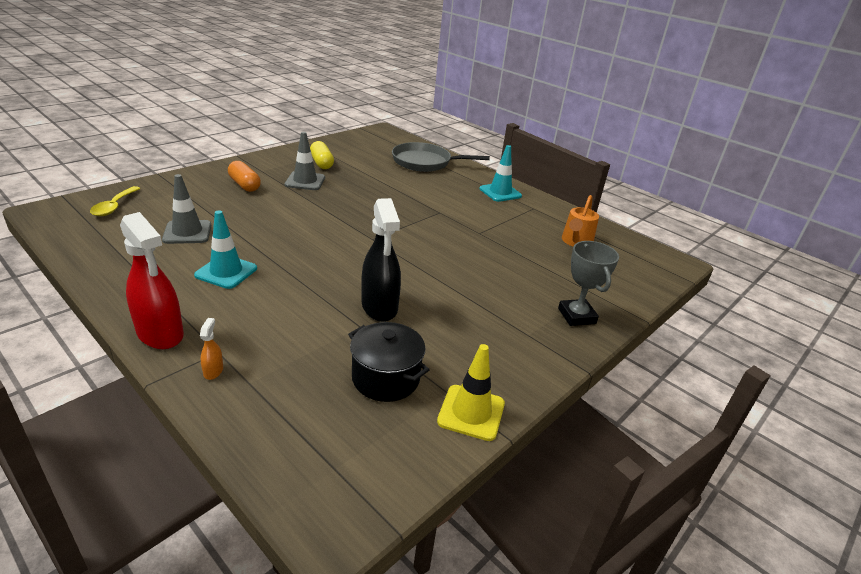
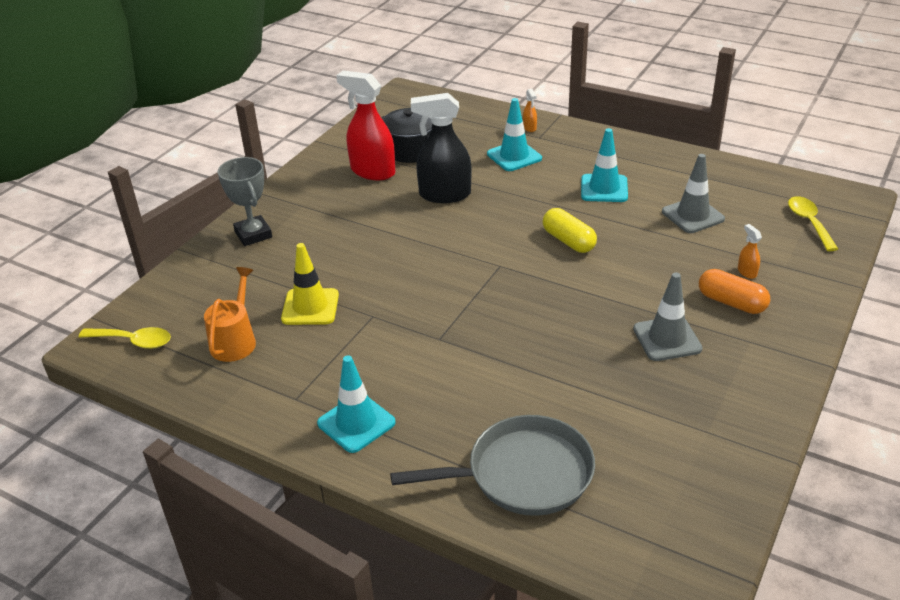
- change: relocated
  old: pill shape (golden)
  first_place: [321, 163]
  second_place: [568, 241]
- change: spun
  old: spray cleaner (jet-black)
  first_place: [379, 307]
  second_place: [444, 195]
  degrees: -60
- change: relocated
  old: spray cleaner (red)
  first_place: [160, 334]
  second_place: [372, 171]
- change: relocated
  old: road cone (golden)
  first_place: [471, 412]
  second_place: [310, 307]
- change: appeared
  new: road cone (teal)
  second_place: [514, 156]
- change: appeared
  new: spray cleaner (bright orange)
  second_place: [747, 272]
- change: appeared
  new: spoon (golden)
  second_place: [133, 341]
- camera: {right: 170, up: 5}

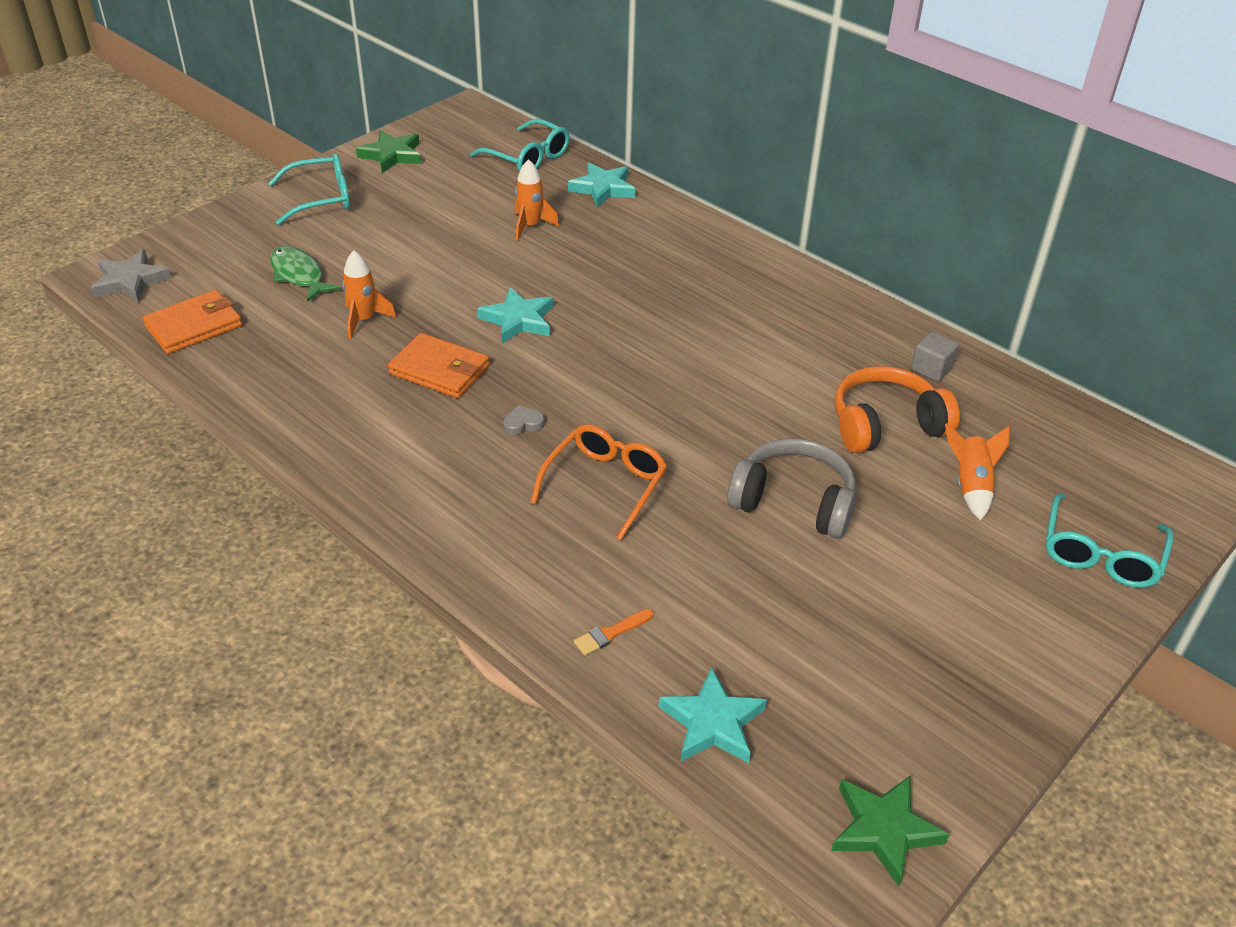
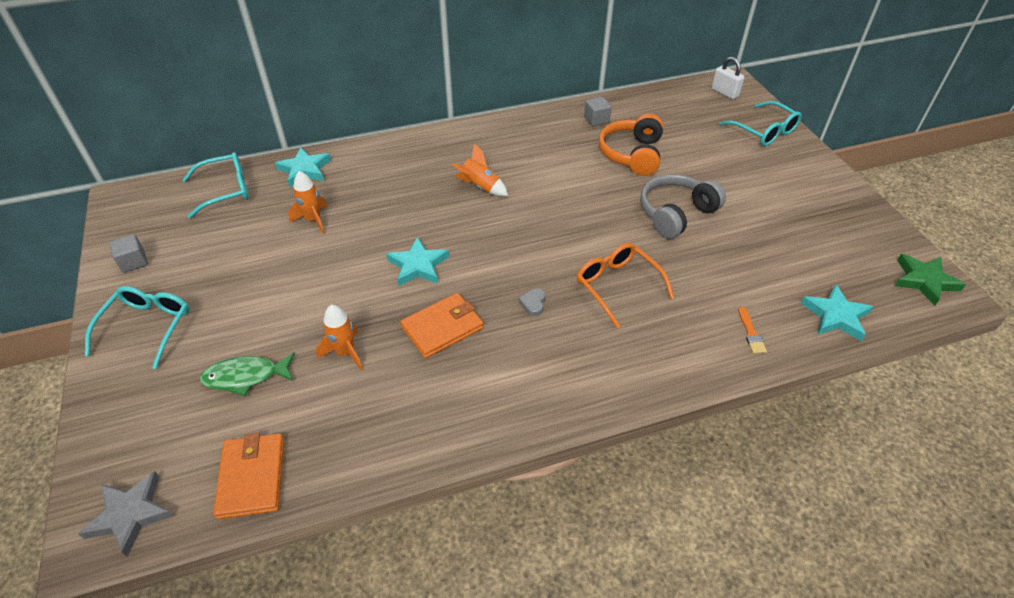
- change: exchanged
  old: star shape (emerald)
  new: cube (gray)
  first_place: [392, 155]
  second_place: [134, 262]
- change: relocated
  old: spaceship (bright orange)
  first_place: [970, 486]
  second_place: [480, 187]
- change: appeared
  new: padlock (pure white)
  second_place: [724, 92]
- camera: {right: -60, up: 5}

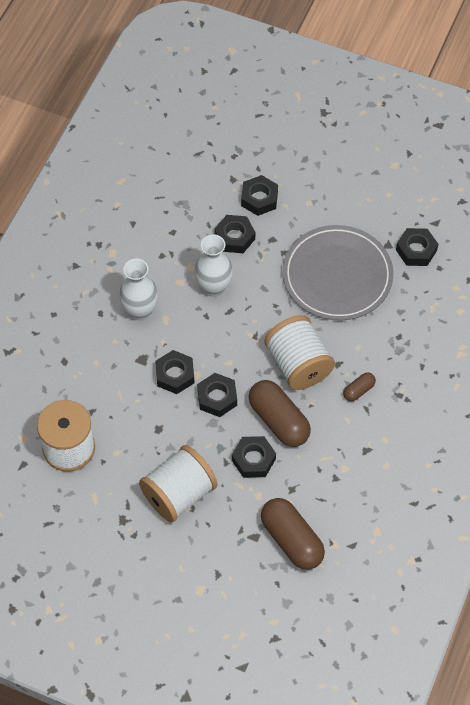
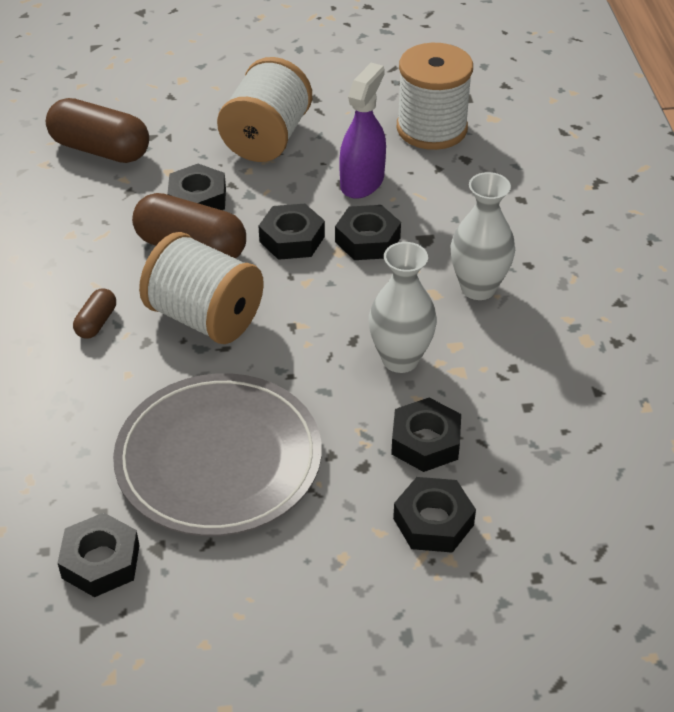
- change: appeared
  new: spray cleaner (royal purple)
  second_place: [362, 182]
- camera: {right: 150, up: -15}

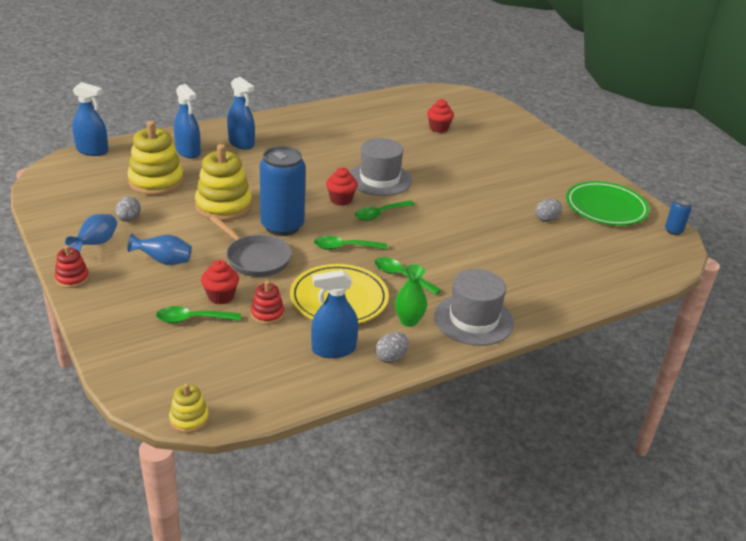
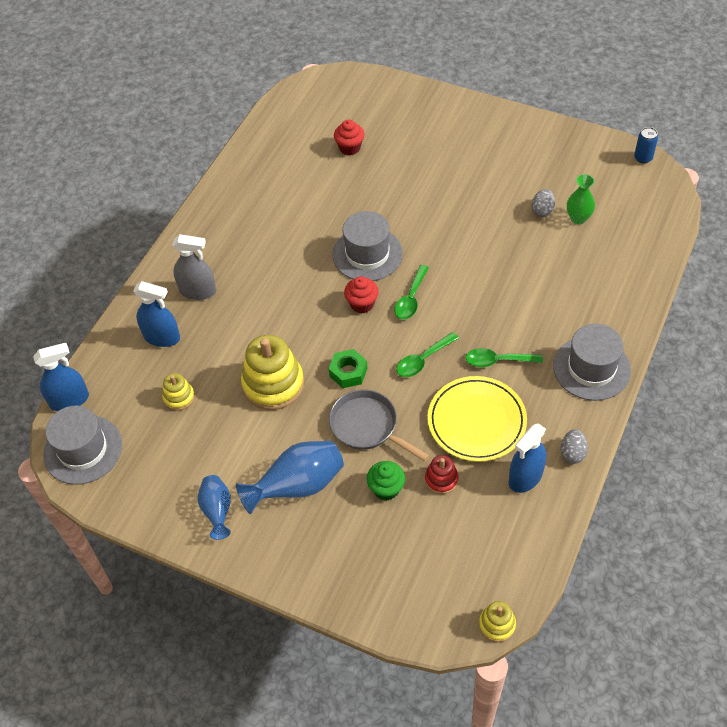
- change: colour
  old: spray cleaner (royal blue)
  new: spray cleaner (gray)
  first_place: [241, 143]
  second_place: [198, 291]
- change: size
  old: stacking toy (golden)
  first_place: [156, 182]
  second_place: [179, 397]
  factor: 0.51
- change: exchanged
  old: tin (royal blue)
  new: nut (emerald)
  first_place: [282, 226]
  second_place: [348, 372]
- change: missing
  old: dinner plate (emerald)
  first_place: [606, 207]
- change: missing
  old: egg shape (gray)
  first_place: [129, 219]
- change: spun
  old: pan (gray)
  first_place: [255, 258]
  second_place: [367, 426]
  degrees: -150
- change: size
  old: flower vase (royal blue)
  first_place: [164, 261]
  second_place: [298, 486]
  factor: 1.63
- change: missing
  old: stacking toy (red)
  first_place: [72, 278]
- change: colour
  old: muffin (red)
  new: muffin (emerald)
  first_place: [221, 296]
  second_place: [386, 489]
- change: relocated
  old: flower vase (emerald)
  first_place: [409, 321]
  second_place: [578, 218]
- change: missing
  old: spoon (emerald)
  first_place: [192, 319]
- change: appeared
  new: tall hat (gray)
  second_place: [83, 449]
- camera: {right: -30, up: 20}

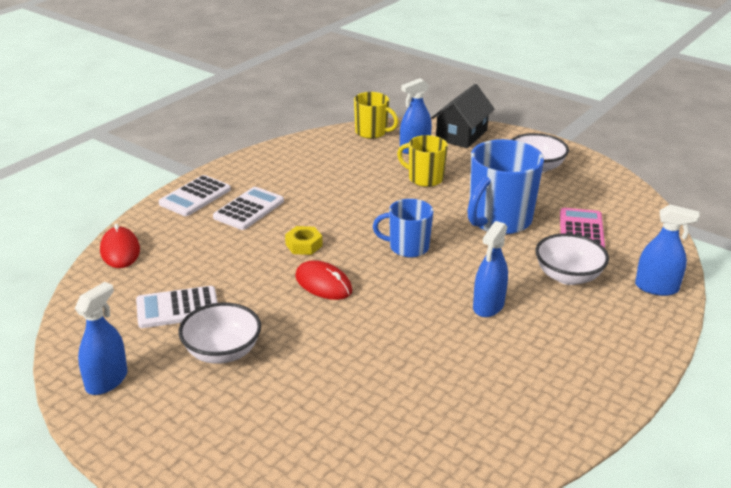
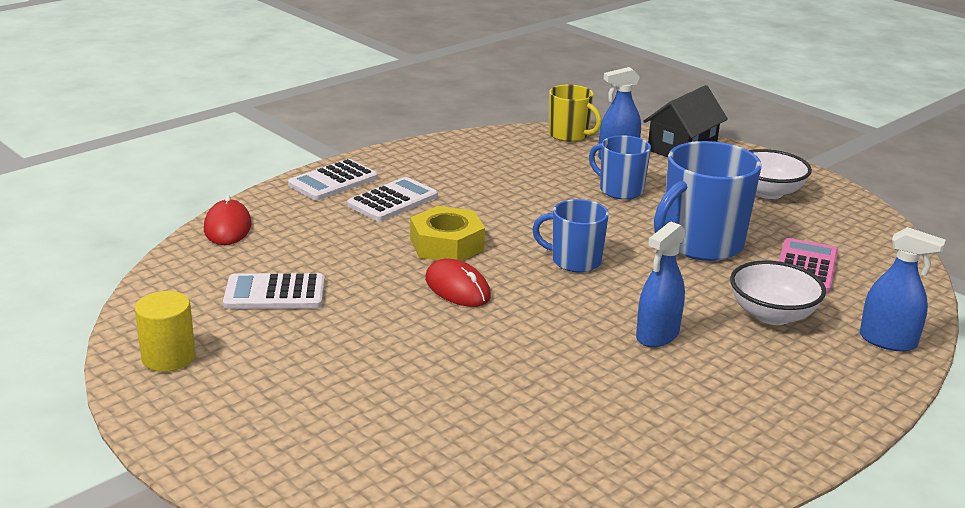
- change: colour
  old: coffee mug (golden)
  new: coffee mug (royal blue)
  first_place: [424, 178]
  second_place: [620, 190]
- change: size
  old: nut (golden)
  first_place: [303, 245]
  second_place: [446, 245]
  factor: 1.66
- change: exchanged
  old: spray cleaner (royal blue)
  new: solid cylinder (golden)
  first_place: [106, 381]
  second_place: [168, 357]
- change: missing
  old: bowl (pure white)
  first_place: [222, 352]
- camera: {right: 10, up: -5}

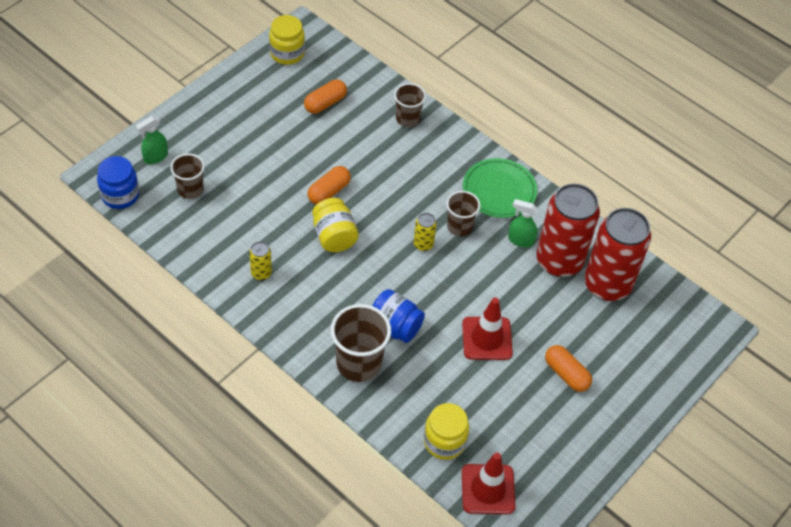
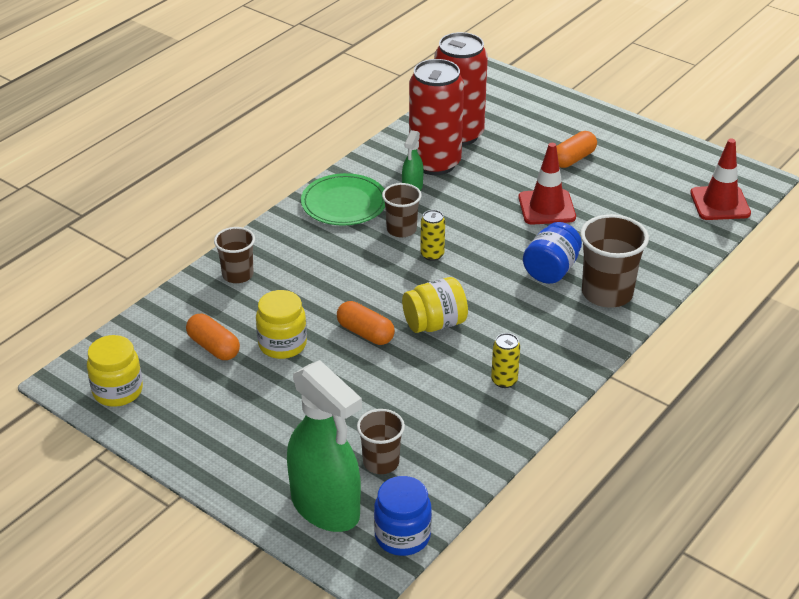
- change: size
  old: spray cleaner (emerald)
  first_place: [155, 157]
  second_place: [326, 507]
  factor: 2.17
- change: relocated
  old: preserve jar (golden)
  first_place: [444, 441]
  second_place: [282, 344]
- camera: {right: -90, up: -15}

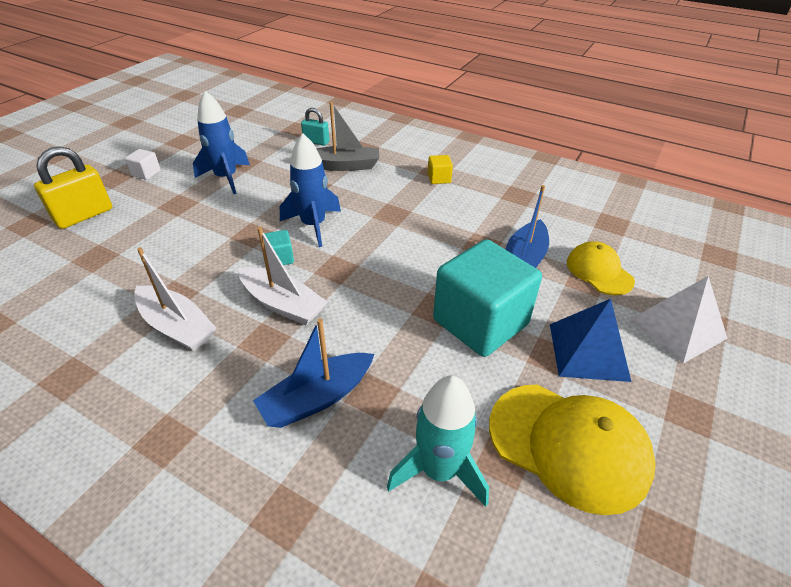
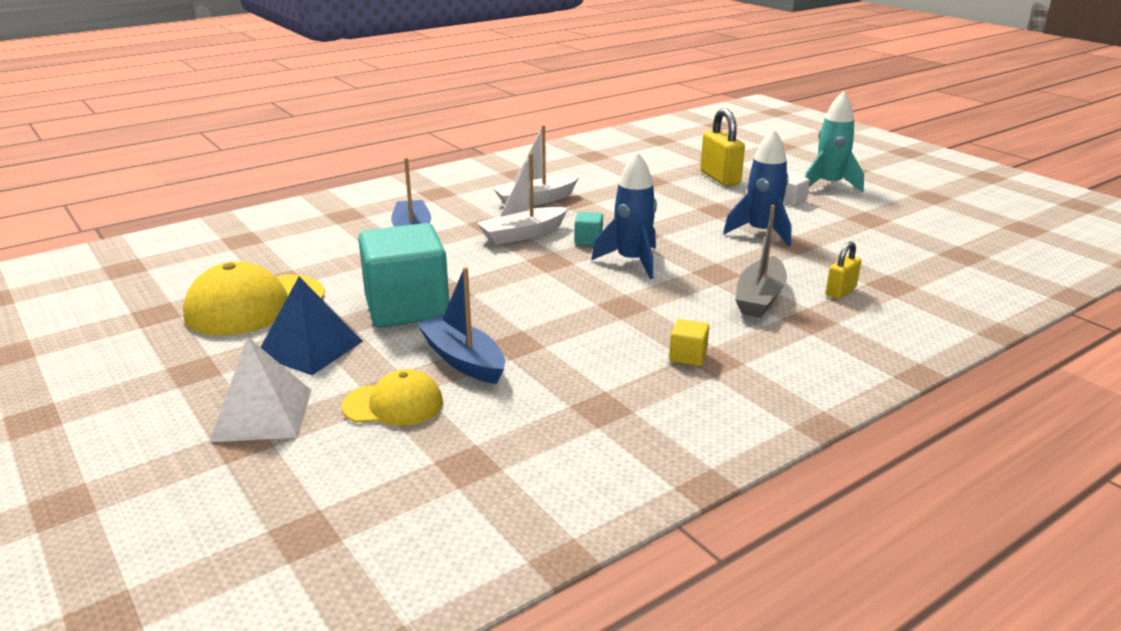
- change: colour
  old: padlock (teal)
  new: padlock (golden)
  first_place: [316, 142]
  second_place: [840, 291]
- change: relocated
  old: spaceship (teal)
  first_place: [439, 470]
  second_place: [829, 185]
- camera: {right: 115, up: -15}

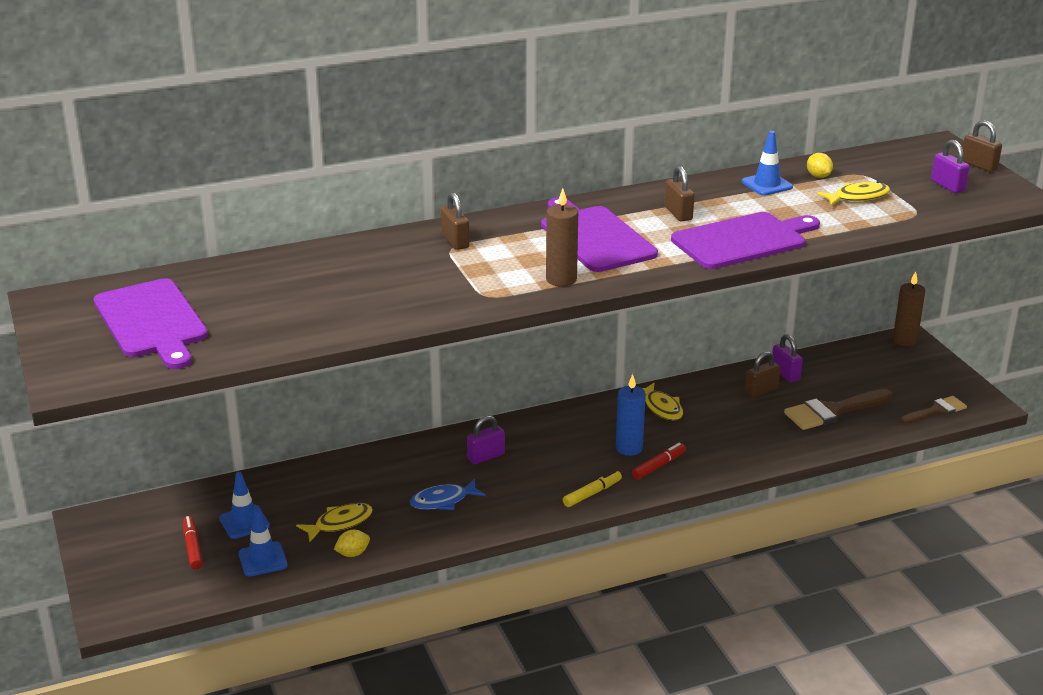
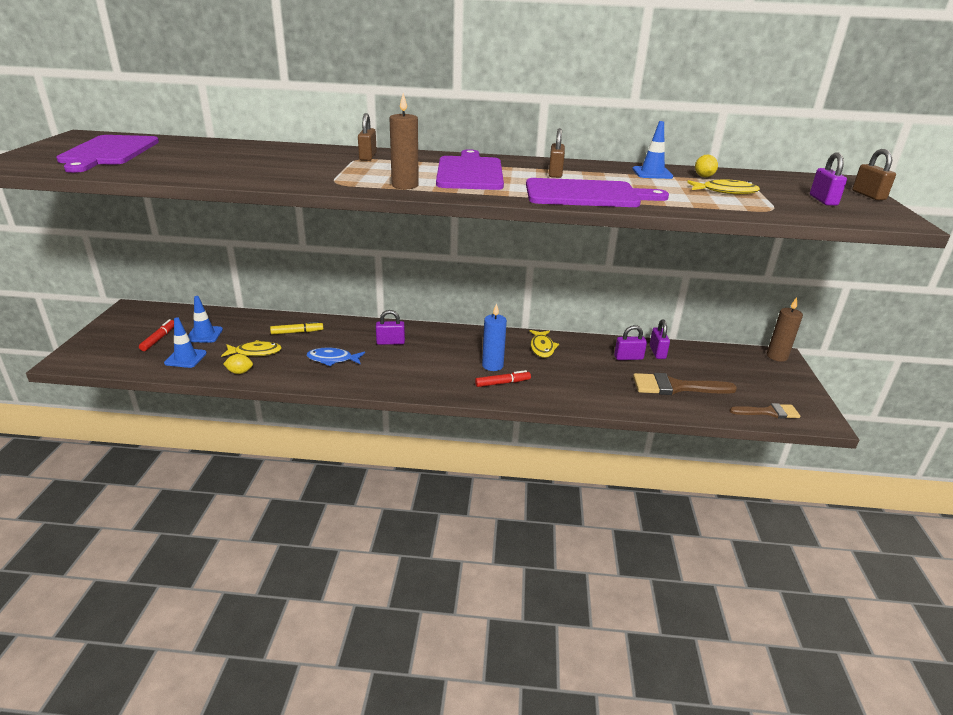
- change: colour
  old: padlock (russet)
  new: padlock (royal purple)
  first_place: [761, 390]
  second_place: [628, 357]
- change: relocated
  old: marker (golden)
  first_place: [592, 493]
  second_place: [297, 332]
- camera: {right: 25, up: 0}

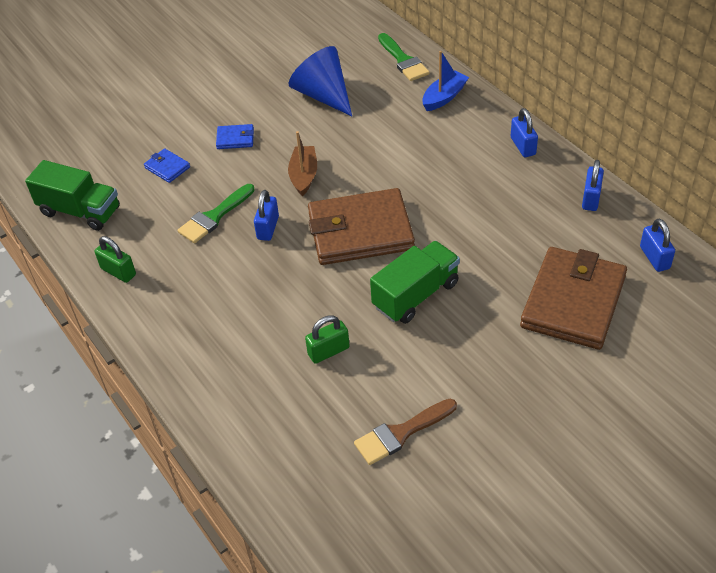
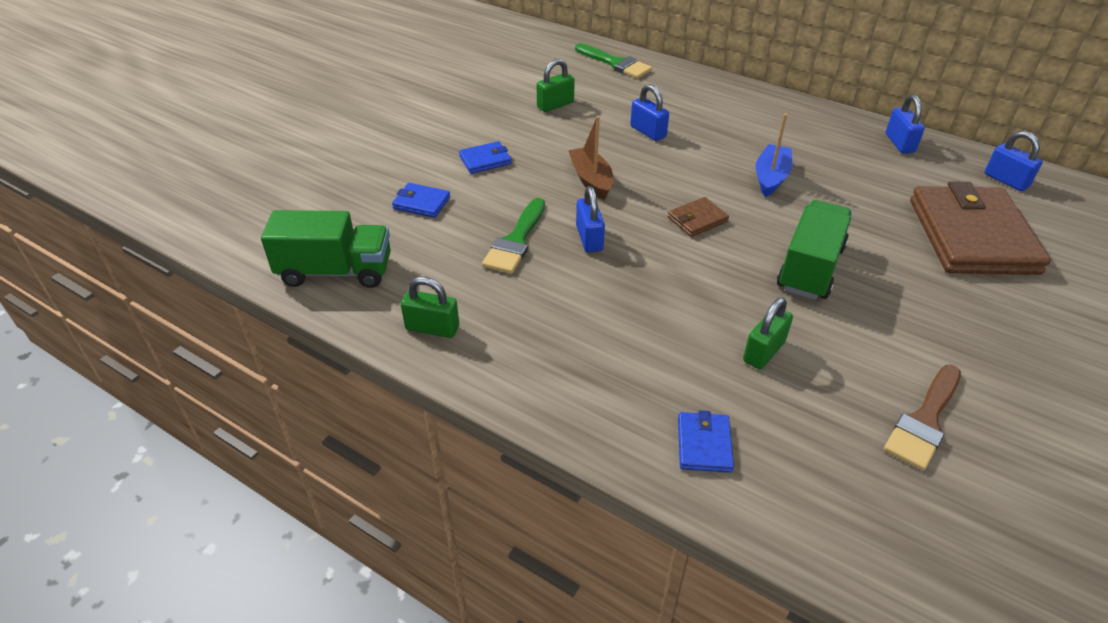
- change: exchanged
  old: cone shape (royal blue)
  new: padlock (emerald)
  first_place: [323, 95]
  second_place: [555, 105]
- change: relocated
  old: boat (royal blue)
  first_place: [444, 97]
  second_place: [771, 177]
- change: relocated
  old: padlock (royal blue)
  first_place: [523, 146]
  second_place: [648, 132]
- change: size
  old: billfold (russet)
  first_place: [360, 231]
  second_place: [697, 220]
  factor: 0.42
- change: appeared
  new: billfold (royal blue)
  second_place: [704, 444]
- camera: {right: -25, up: -5}

